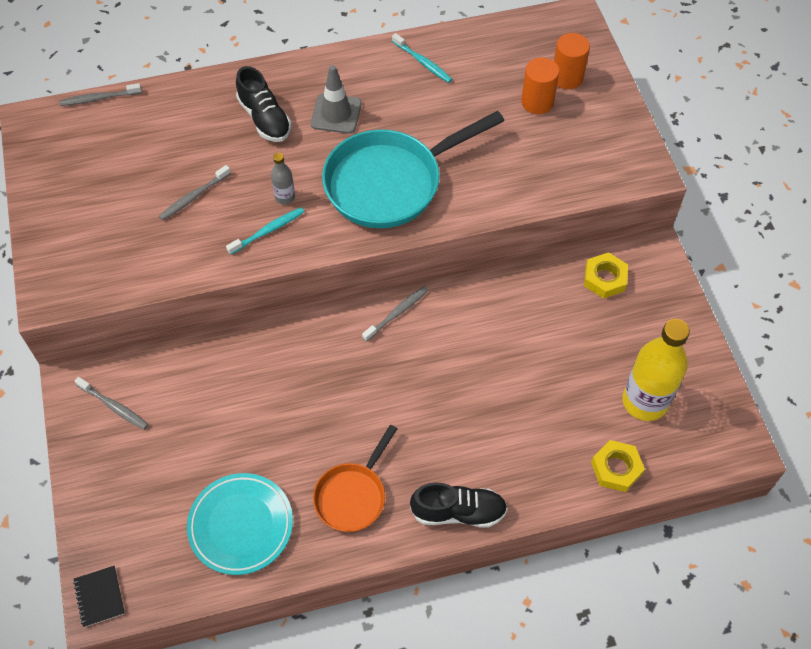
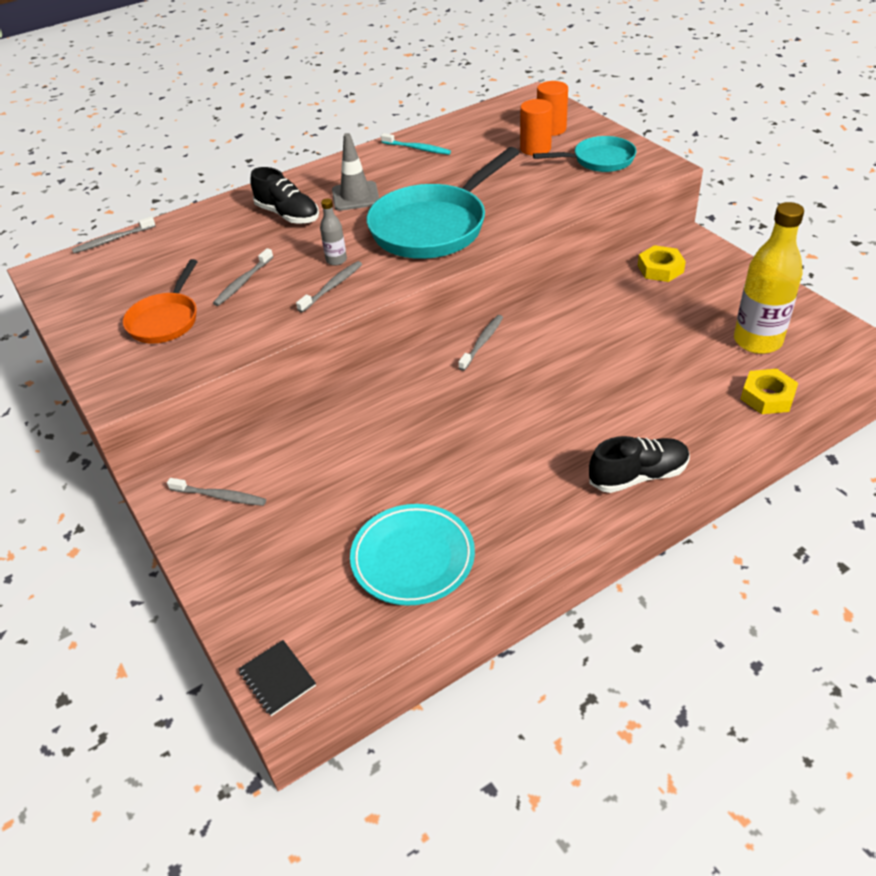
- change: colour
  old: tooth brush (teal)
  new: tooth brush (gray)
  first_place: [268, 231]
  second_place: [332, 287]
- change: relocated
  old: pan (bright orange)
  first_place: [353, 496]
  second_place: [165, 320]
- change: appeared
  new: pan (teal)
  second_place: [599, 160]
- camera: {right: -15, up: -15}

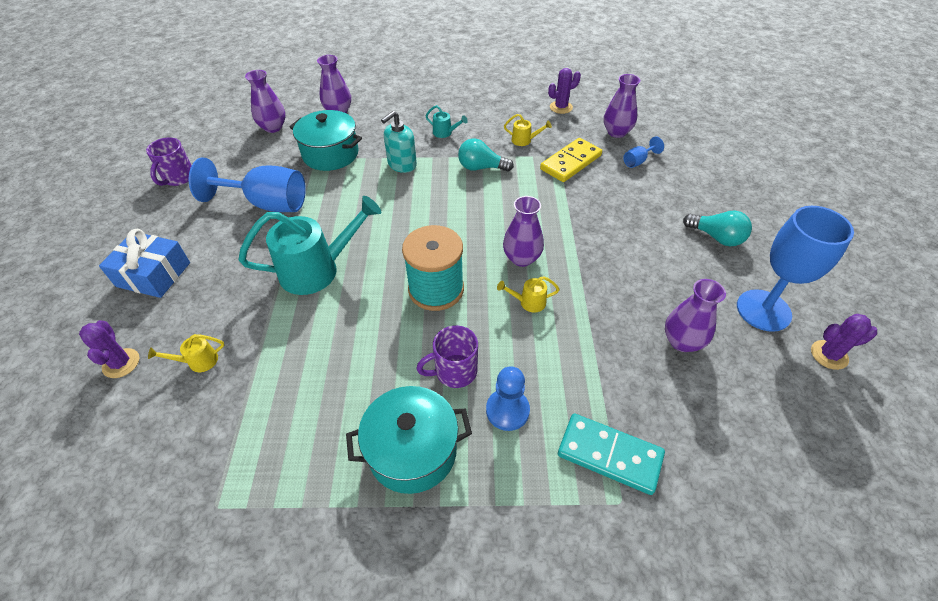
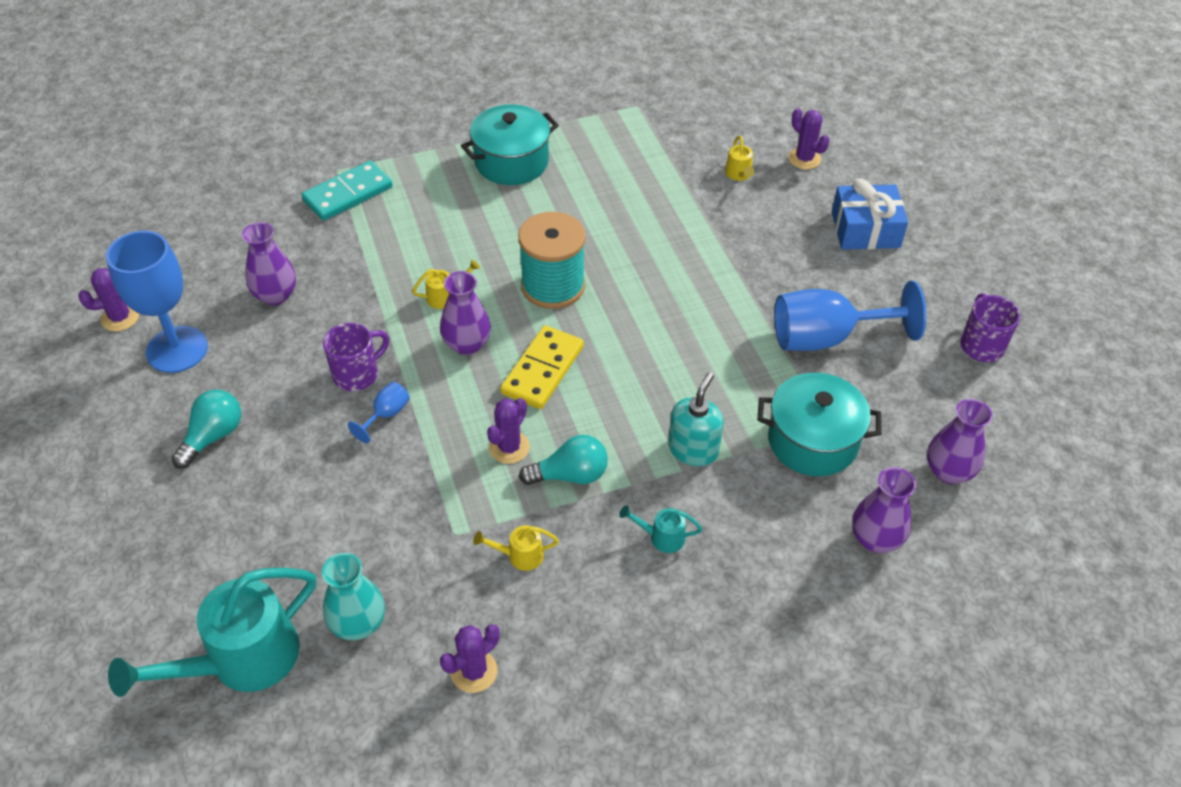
- change: colour
  old: flower vase (royal purple)
  new: flower vase (teal)
  first_place: [616, 132]
  second_place: [358, 623]
- change: relocated
  old: wine glass (royal blue)
  first_place: [638, 161]
  second_place: [386, 415]
- change: relocated
  old: domino piece (golden)
  first_place: [571, 162]
  second_place: [542, 370]
- change: relocated
  old: sprinkling can (teal)
  first_place: [318, 270]
  second_place: [241, 660]
- change: spun
  old: lightbulb (teal)
  first_place: [716, 237]
  second_place: [213, 436]
  degrees: 105
- change: relocated
  old: coffee mug (royal purple)
  first_place: [454, 371]
  second_place: [357, 374]
- change: spun
  old: sprinkling can (golden)
  first_place: [198, 361]
  second_place: [739, 175]
  degrees: 120
- change: missing
  old: chess pawn (royal blue)
  first_place: [507, 410]
- change: spun
  old: domino piece (teal)
  first_place: [609, 454]
  second_place: [348, 194]
  degrees: -45
- change: appeared
  new: saguaro cactus (royal purple)
  second_place: [509, 447]
- camera: {right: 160, up: 0}

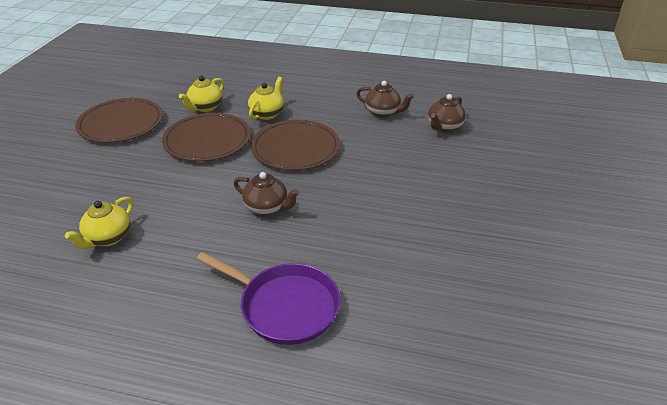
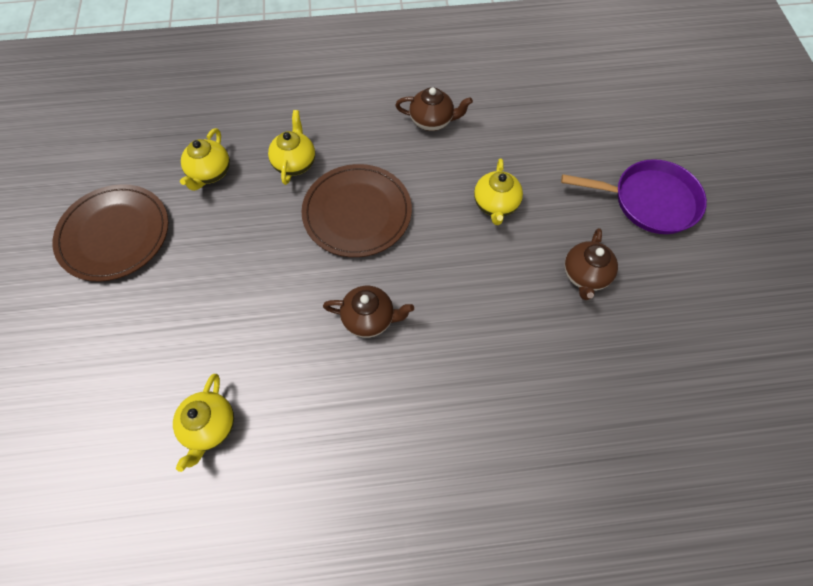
- change: relocated
  old: tea pot (russet)
  first_place: [444, 127]
  second_place: [585, 275]
- change: missing
  old: dinner plate (russet)
  first_place: [207, 140]
- change: relocated
  old: pan (royal purple)
  first_place: [284, 306]
  second_place: [649, 201]
- change: appeared
  new: tea pot (golden)
  second_place: [495, 205]
- camera: {right: -20, up: 25}

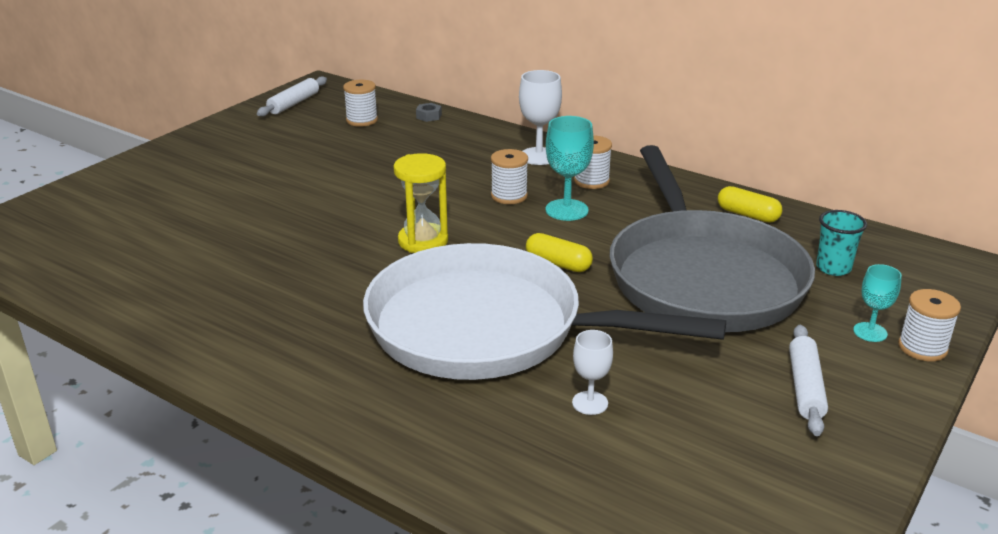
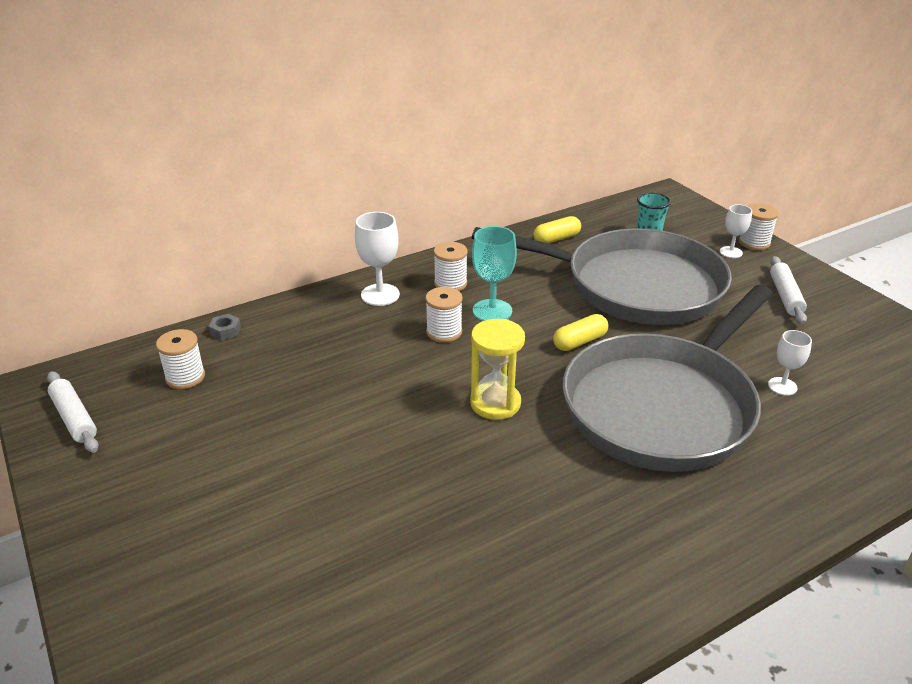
- change: colour
  old: pan (pure white)
  new: pan (gray)
  first_place: [487, 328]
  second_place: [663, 406]
- change: colour
  old: wine glass (teal)
  new: wine glass (pure white)
  first_place: [870, 332]
  second_place: [731, 252]
- change: spun
  old: dough roller (pure white)
  first_place: [805, 387]
  second_place: [785, 296]
  degrees: 60
- camera: {right: -65, up: 5}

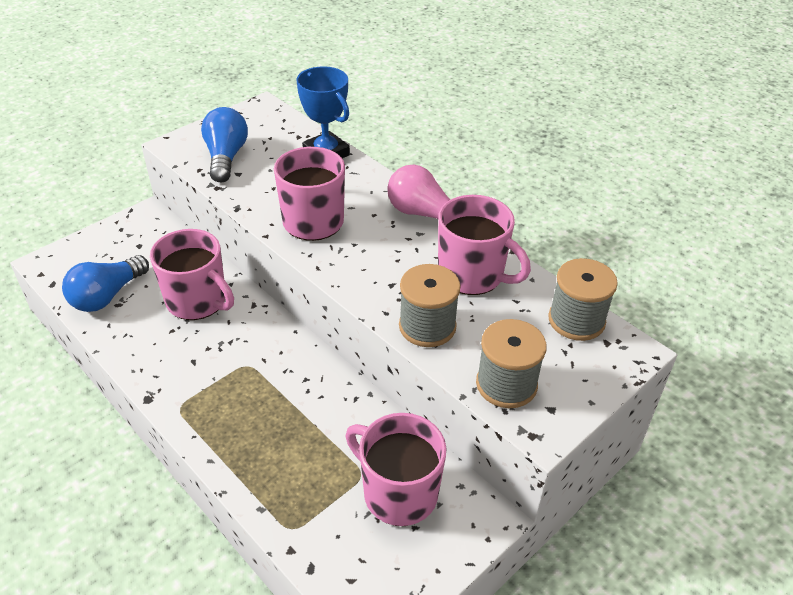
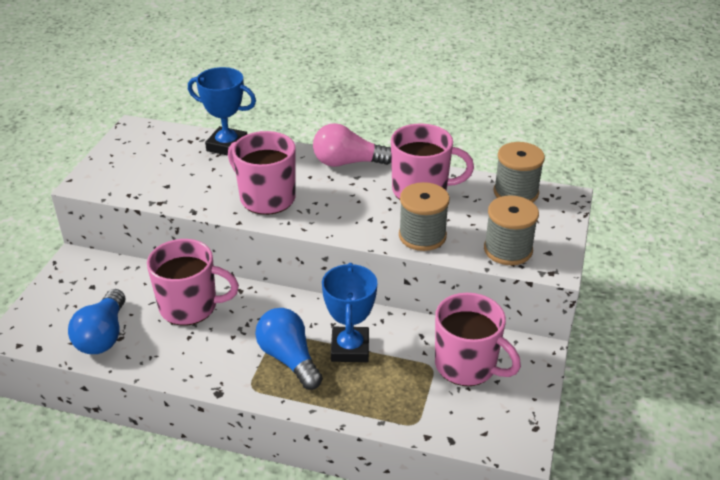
- change: relocated
  old: lightbulb (royal blue)
  first_place: [226, 157]
  second_place: [289, 359]
- change: spun
  old: coffee mug (pink)
  first_place: [398, 493]
  second_place: [467, 365]
  degrees: -150
- change: appeared
  new: prize cup (royal blue)
  second_place: [350, 348]
- camera: {right: -30, up: -5}

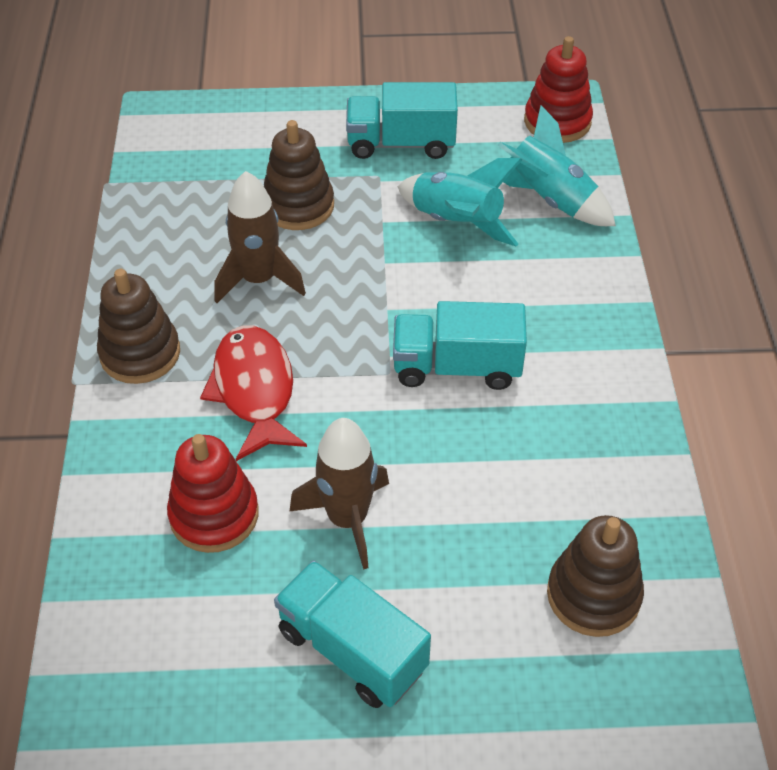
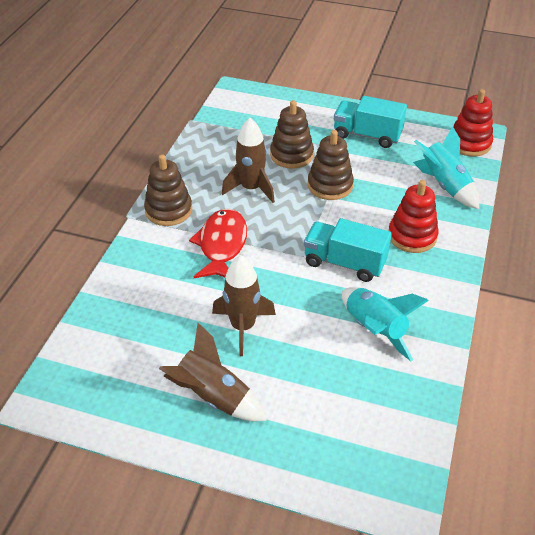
- change: relocated
  old: spaceship (teal)
  first_place: [456, 223]
  second_place: [374, 330]
- change: relocated
  old: stacking toy (red)
  first_place: [214, 515]
  second_place: [412, 236]
- change: relocated
  old: stacking toy (russet)
  first_place: [593, 595]
  second_place: [330, 185]
- change: exchanged
  old: lorry (teal)
  new: spaceship (russet)
  first_place: [352, 650]
  second_place: [213, 396]
- camera: {right: 20, up: -5}

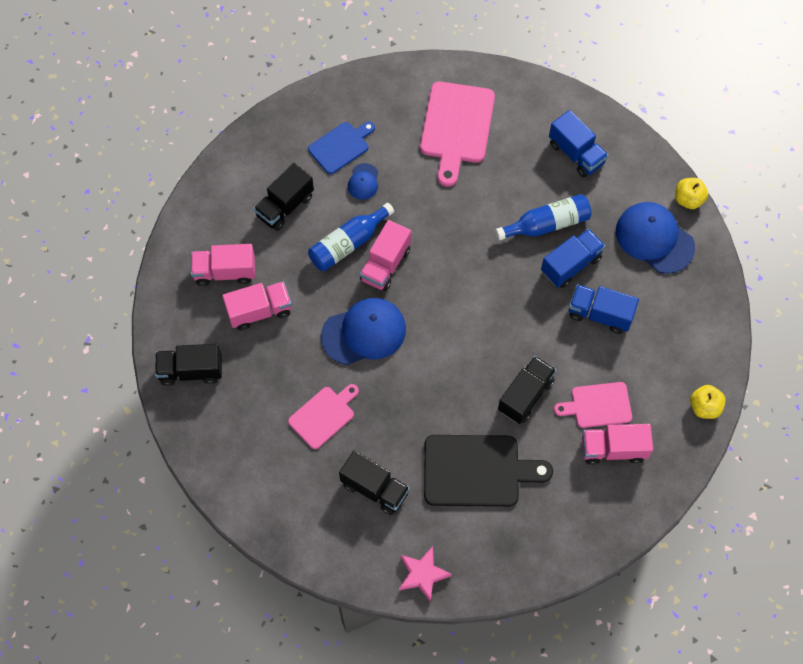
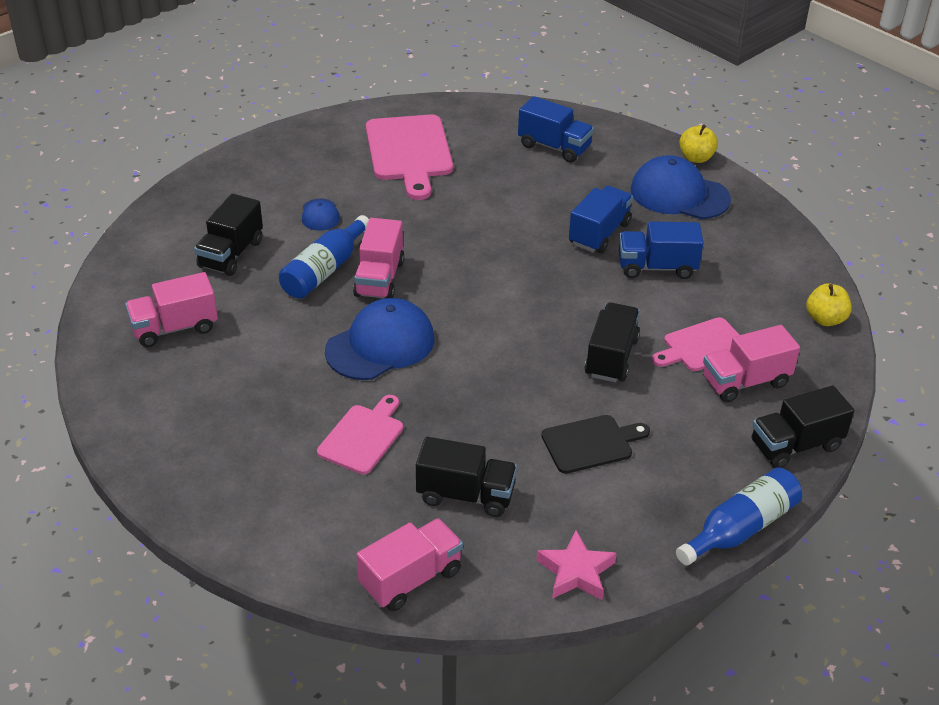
- change: missing
  old: bread board (royal blue)
  first_place: [341, 146]
- change: relocated
  old: drink bottle (royal blue)
  first_place: [547, 224]
  second_place: [740, 528]
- change: relocated
  old: lorry (pink)
  first_place: [259, 311]
  second_place: [411, 579]
- change: relocated
  old: lorry (jet-black)
  first_place: [191, 371]
  second_place: [795, 445]
- change: size
  old: bread board (jet-black)
  first_place: [477, 471]
  second_place: [591, 443]
  factor: 0.6
- camera: {right: -20, up: -25}

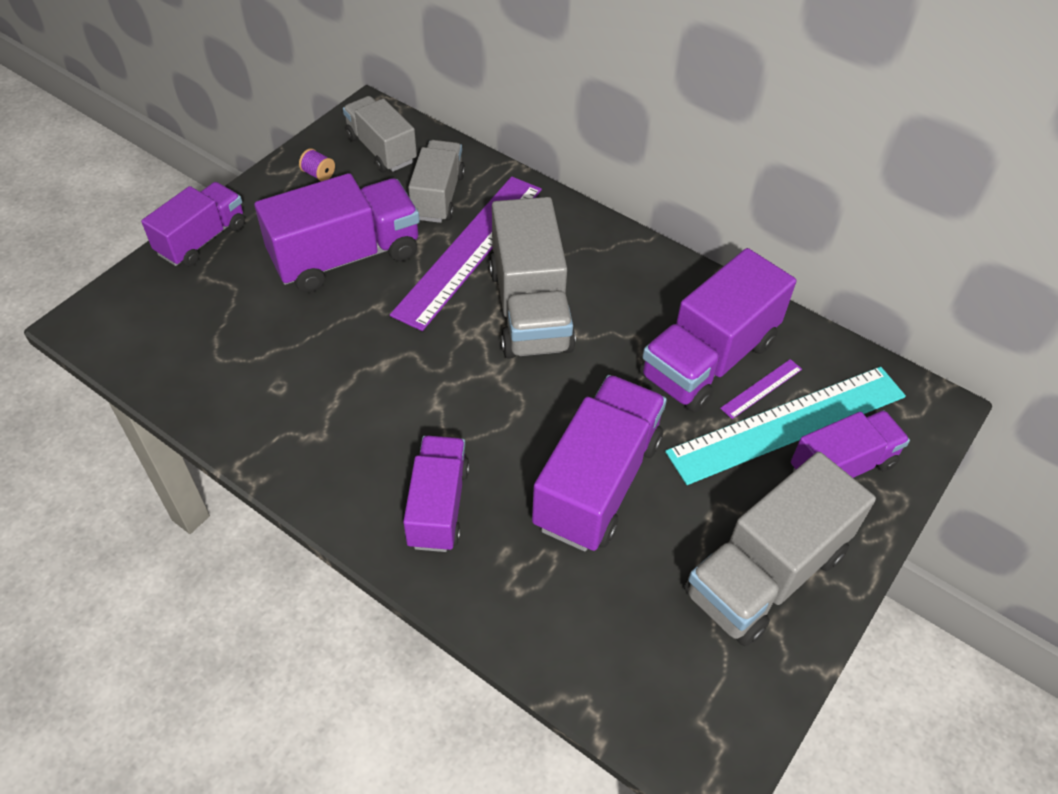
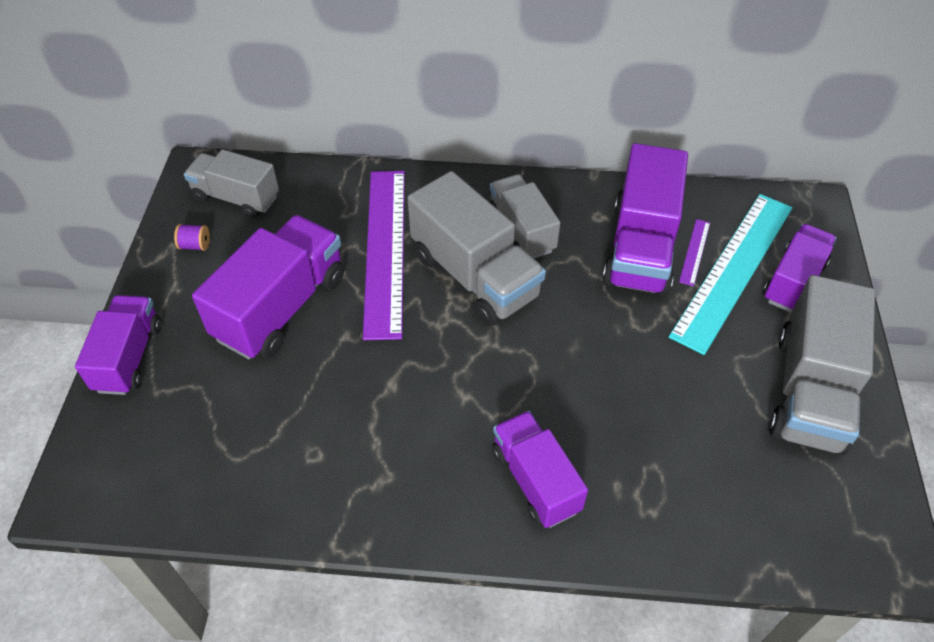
- change: relocated
  old: lorry (gray)
  first_place: [438, 196]
  second_place: [521, 230]
- change: missing
  old: lorry (royal purple)
  first_place: [597, 483]
- camera: {right: -30, up: 0}

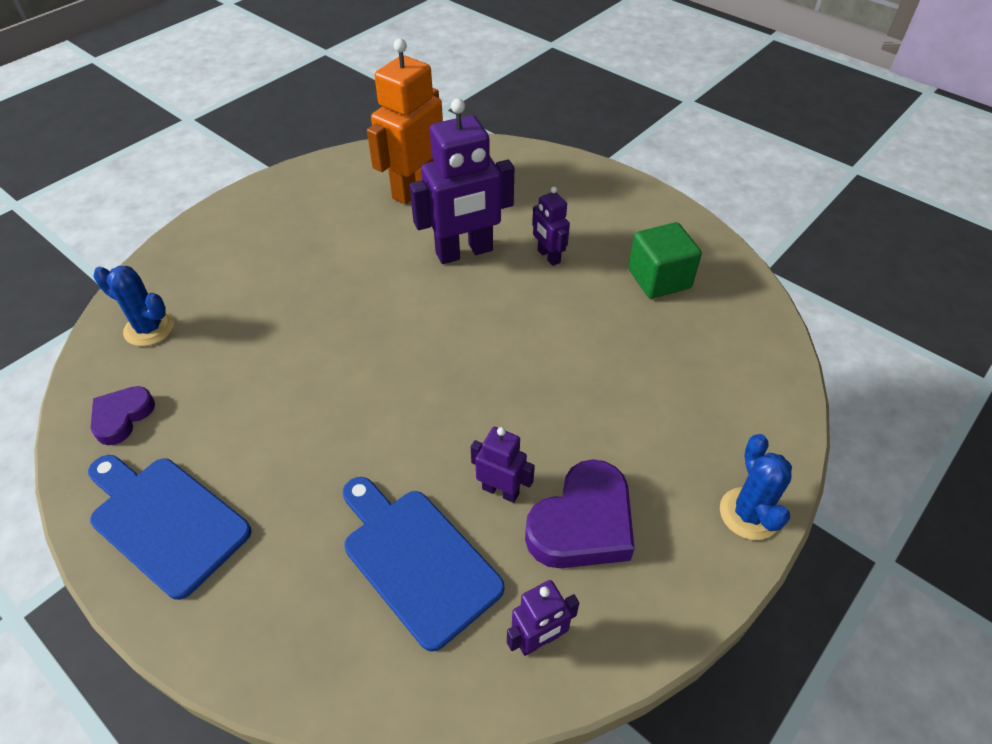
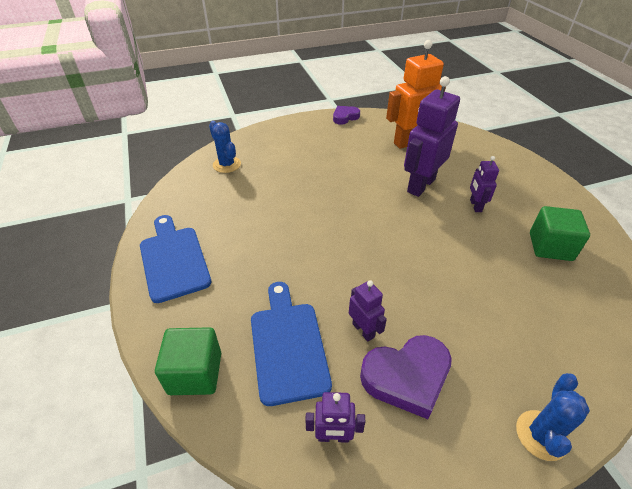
- change: spun
  old: robot figure (royal purple)
  first_place: [464, 252]
  second_place: [420, 185]
  degrees: 120
- change: relocated
  old: heart (royal purple)
  first_place: [122, 417]
  second_place: [345, 117]
- change: appeared
  new: cube (emerald)
  second_place: [195, 373]
- camera: {right: 30, up: -5}

